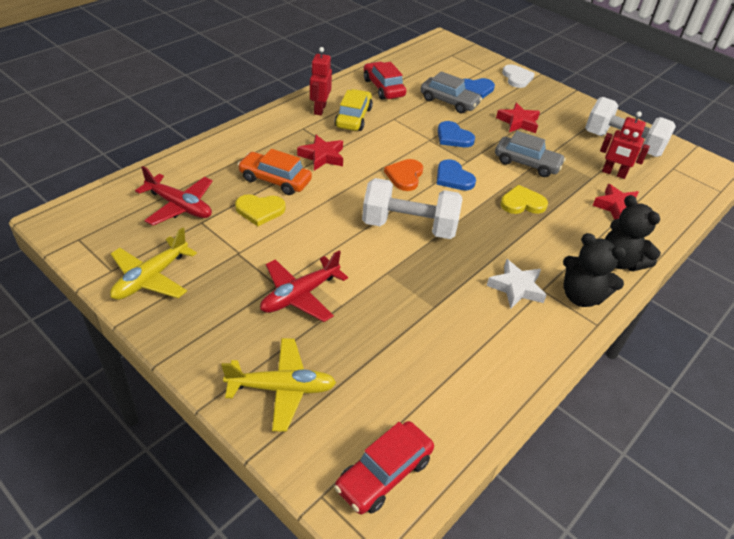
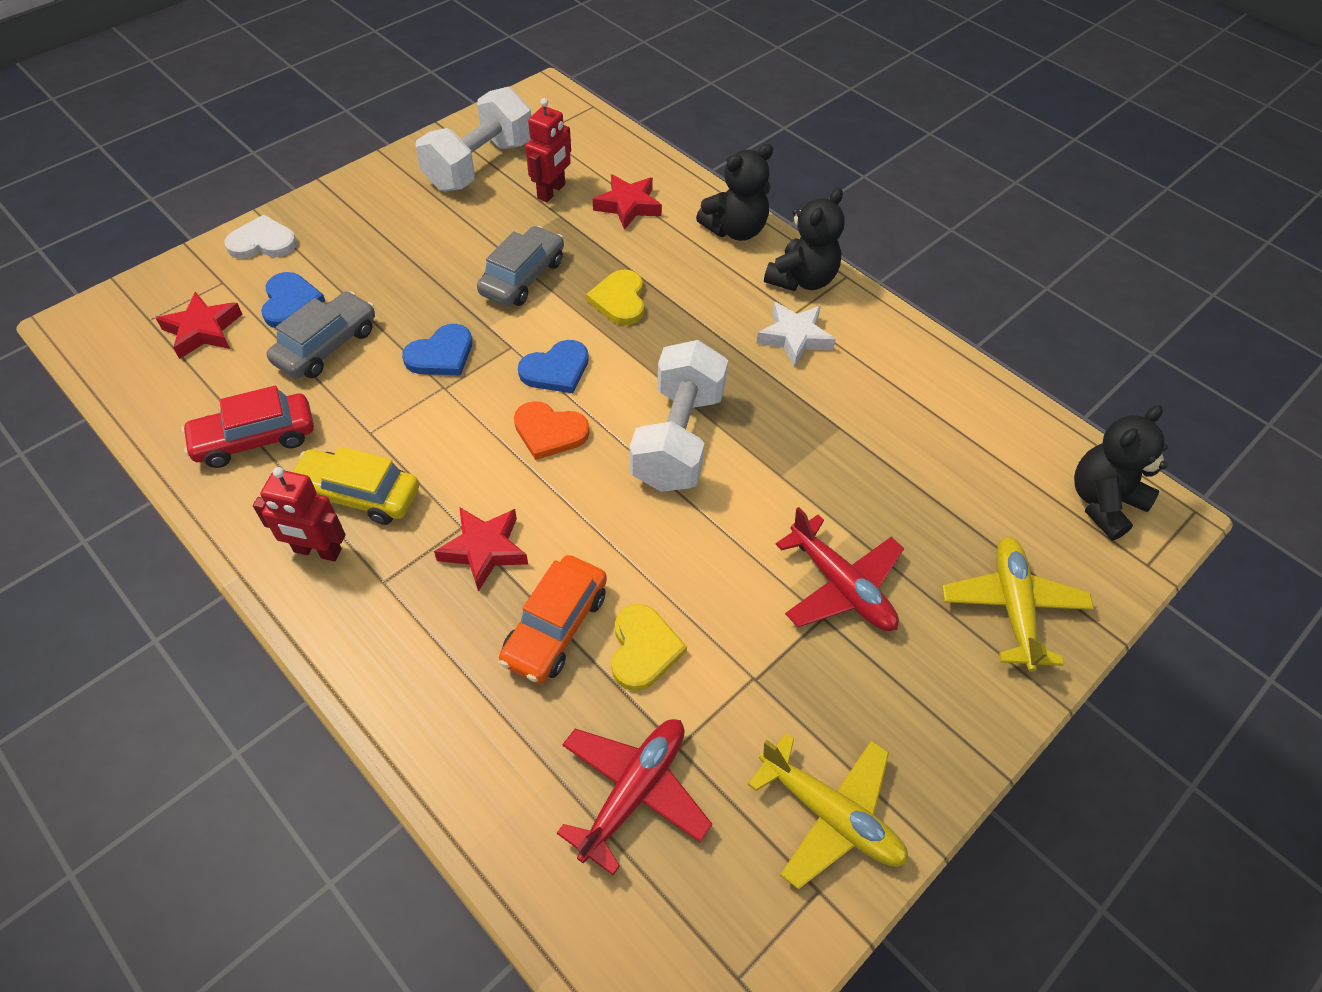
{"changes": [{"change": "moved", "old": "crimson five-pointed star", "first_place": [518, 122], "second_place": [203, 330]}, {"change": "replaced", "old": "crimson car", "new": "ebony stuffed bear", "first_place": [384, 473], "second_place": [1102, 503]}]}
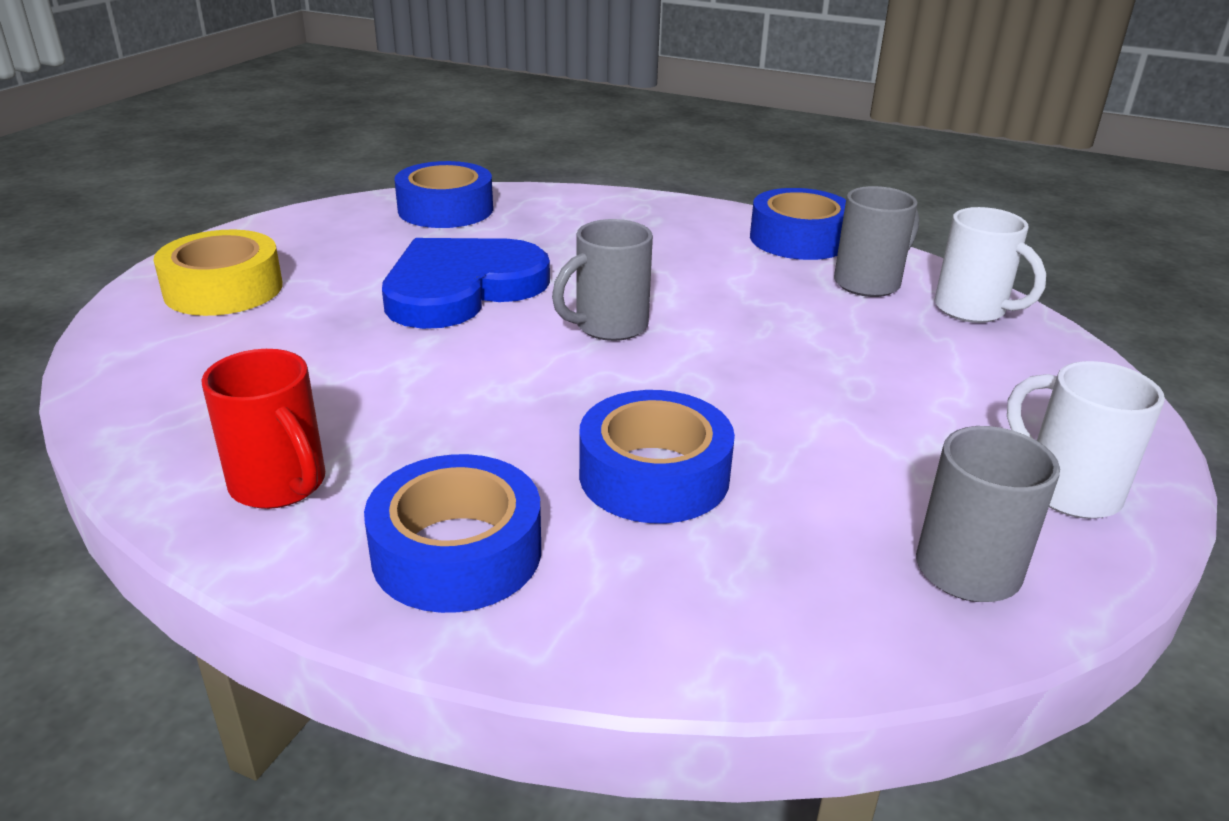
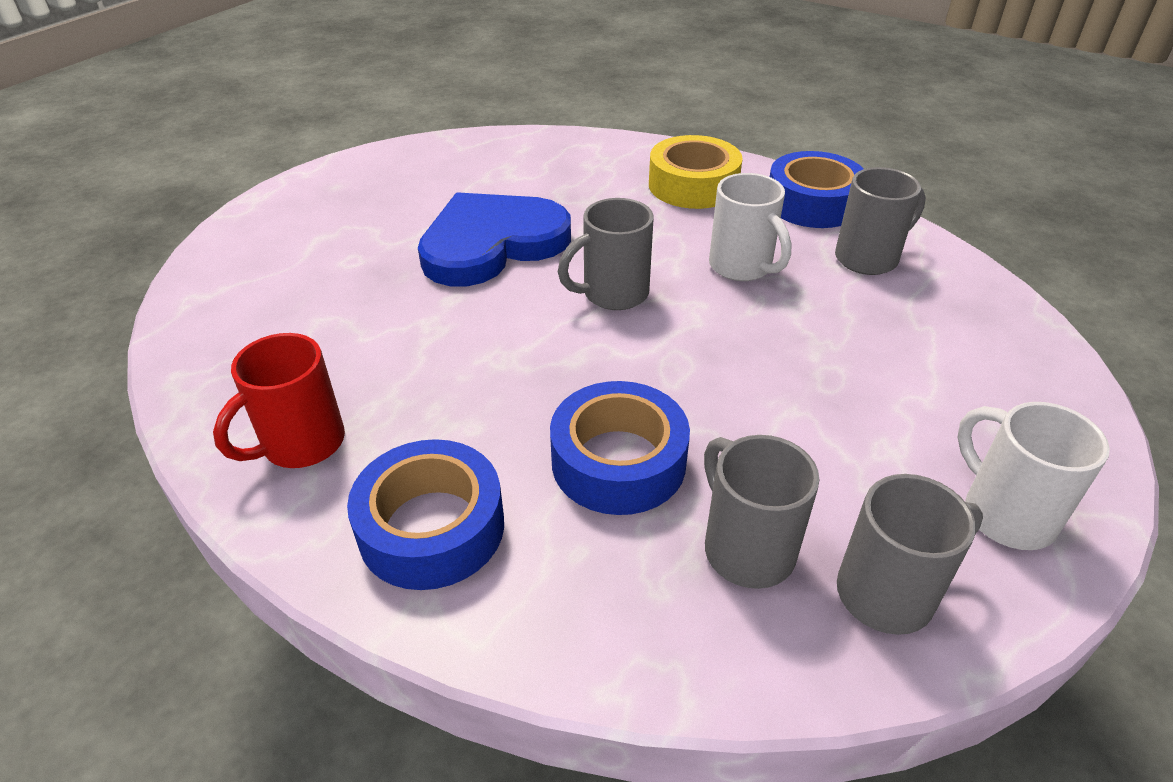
{"changes": [{"change": "turned", "old": "crimson mug", "first_place": [280, 486], "second_place": [300, 444], "degrees": 75}, {"change": "moved", "old": "yellow roll of tape", "first_place": [223, 289], "second_place": [693, 185]}, {"change": "added", "new": "ash-grey mug", "second_place": [746, 548]}, {"change": "moved", "old": "pure white mug", "first_place": [972, 310], "second_place": [742, 267]}, {"change": "removed", "old": "royal blue roll of tape", "first_place": [445, 209]}]}
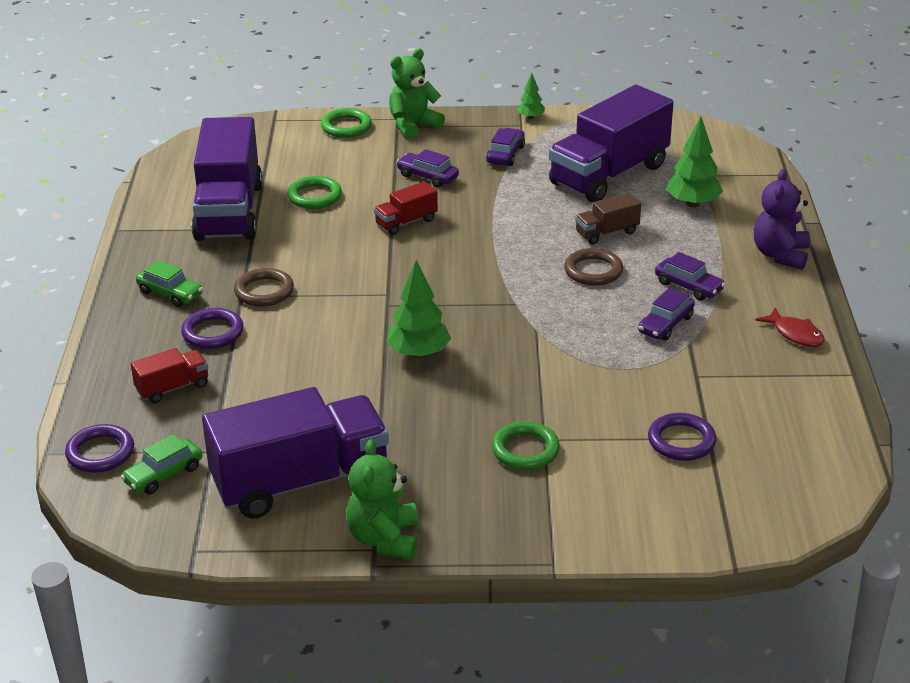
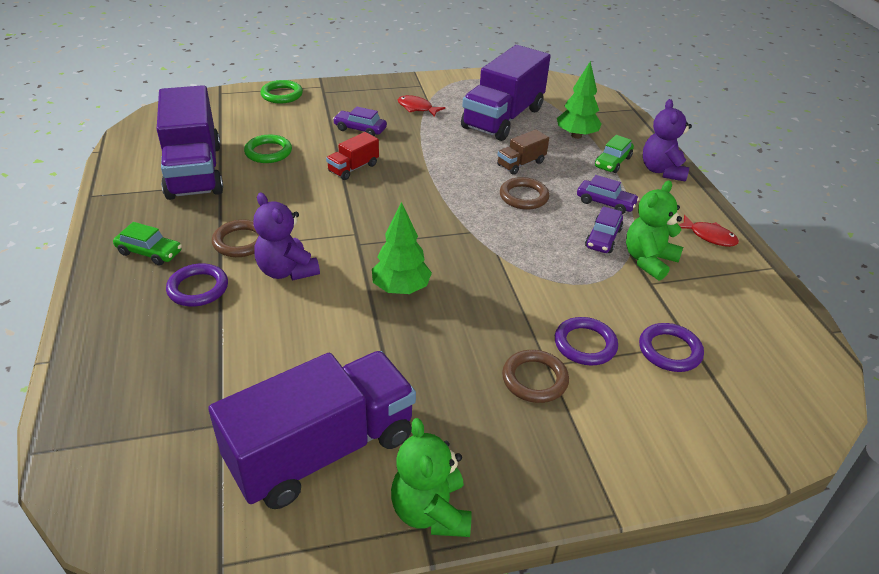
{"changes": [{"change": "added", "new": "violet stuffed bear", "second_place": [287, 271]}, {"change": "replaced", "old": "violet car", "new": "crimson fish", "first_place": [505, 154], "second_place": [417, 108]}, {"change": "recoloured", "old": "emerald torus", "new": "dark brown torus", "first_place": [525, 450], "second_place": [534, 379]}, {"change": "moved", "old": "violet torus", "first_place": [100, 452], "second_place": [585, 344]}, {"change": "moved", "old": "emerald car", "first_place": [163, 474], "second_place": [612, 162]}, {"change": "moved", "old": "emerald stuffed bear", "first_place": [413, 125], "second_place": [648, 261]}, {"change": "removed", "old": "crimson toy truck", "first_place": [172, 388]}, {"change": "removed", "old": "emerald toy tree", "first_place": [530, 117]}]}
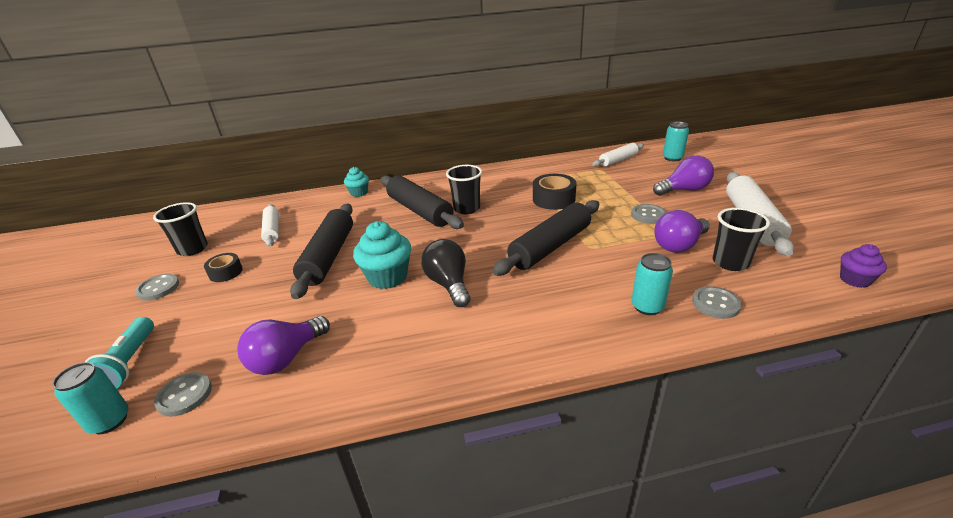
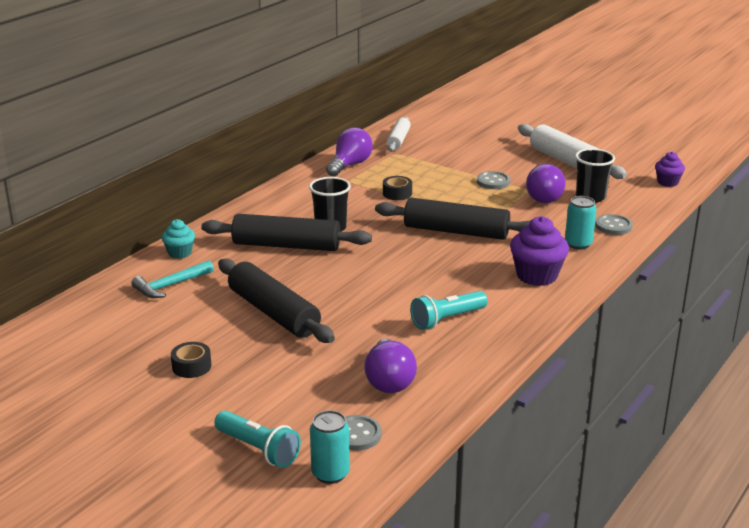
{"changes": [{"change": "added", "new": "teal claw hammer", "second_place": [171, 285]}, {"change": "moved", "old": "violet light bulb", "first_place": [684, 190], "second_place": [350, 165]}, {"change": "turned", "old": "ebony dough roller", "first_place": [550, 246], "second_place": [456, 231], "degrees": -75}, {"change": "resized", "old": "ebony roll of tape", "first_place": [553, 199], "second_place": [397, 193], "factor": 0.62}, {"change": "added", "new": "teal torch", "second_place": [447, 319]}, {"change": "added", "new": "violet cupcake", "second_place": [537, 276]}, {"change": "removed", "old": "ash-grey button", "first_place": [158, 288]}, {"change": "removed", "old": "ebony cup", "first_place": [192, 249]}, {"change": "removed", "old": "pure white dough roller", "first_place": [272, 230]}, {"change": "removed", "old": "teal cupcake", "first_place": [387, 277]}, {"change": "removed", "old": "ebony light bulb", "first_place": [449, 284]}, {"change": "removed", "old": "teal tin", "first_place": [672, 158]}]}
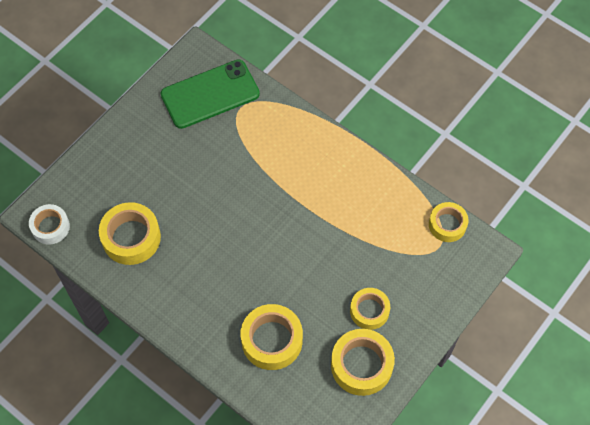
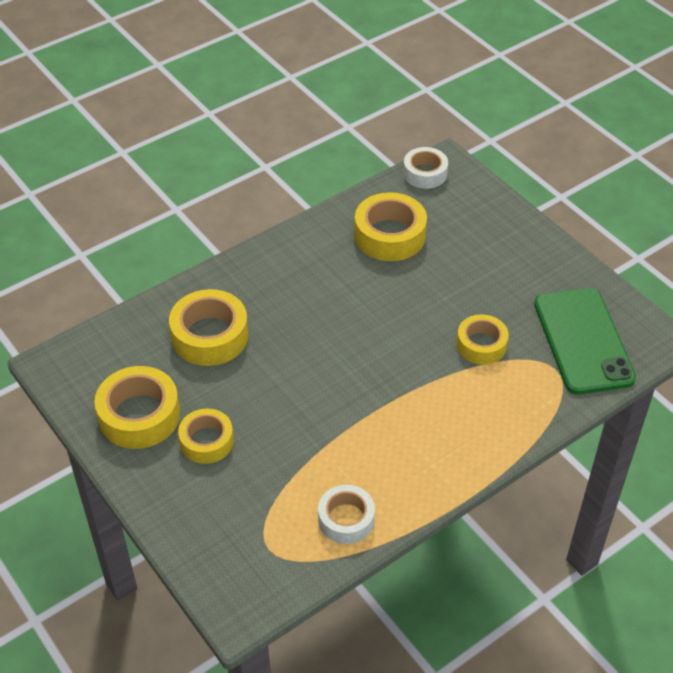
{"changes": [{"change": "added", "new": "pure white roll of tape", "second_place": [346, 519]}, {"change": "moved", "old": "yellow roll of tape", "first_place": [447, 225], "second_place": [481, 345]}]}
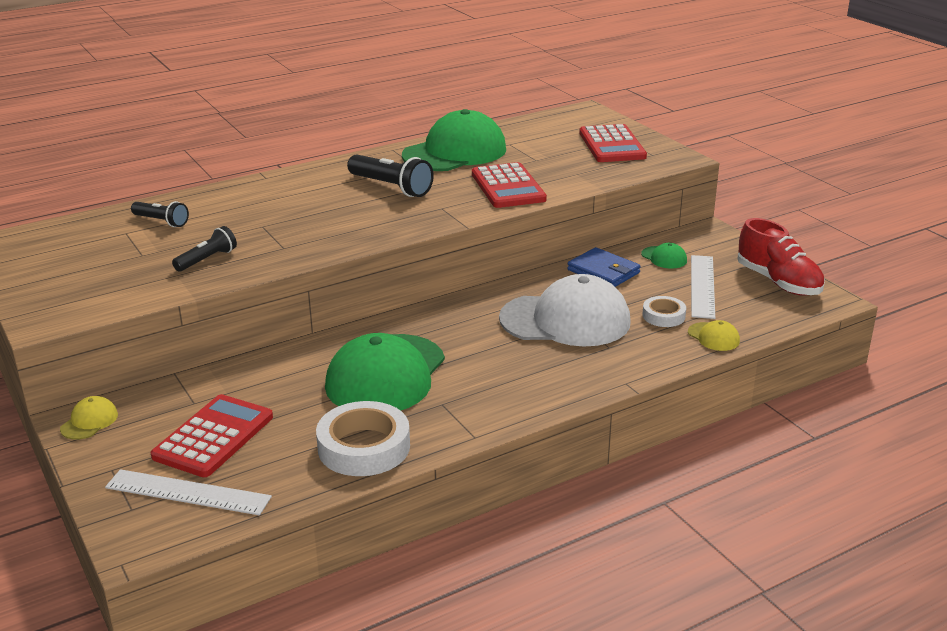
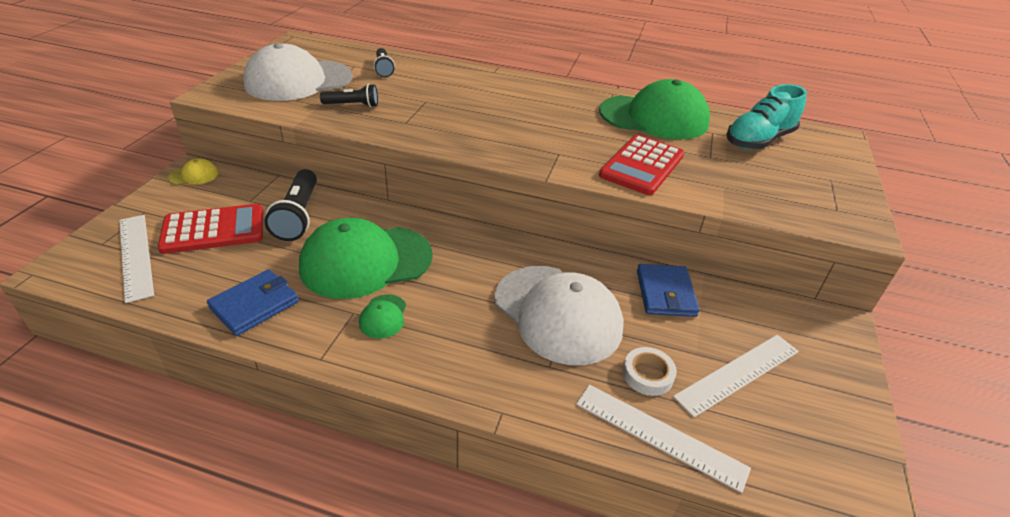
{"changes": [{"change": "replaced", "old": "pure white roll of tape", "new": "royal blue card wallet", "first_place": [364, 447], "second_place": [254, 305]}, {"change": "added", "new": "pure white baseball cap", "second_place": [298, 81]}, {"change": "moved", "old": "ebony torch", "first_place": [391, 187], "second_place": [298, 216]}, {"change": "moved", "old": "emerald baseball cap", "first_place": [664, 257], "second_place": [383, 316]}, {"change": "replaced", "old": "yellow baseball cap", "new": "pure white measuring stick", "first_place": [713, 337], "second_place": [659, 435]}, {"change": "added", "new": "teal sneaker", "second_place": [759, 140]}, {"change": "removed", "old": "crimson pocket calculator", "first_place": [612, 145]}, {"change": "removed", "old": "crimson sneaker", "first_place": [778, 282]}]}
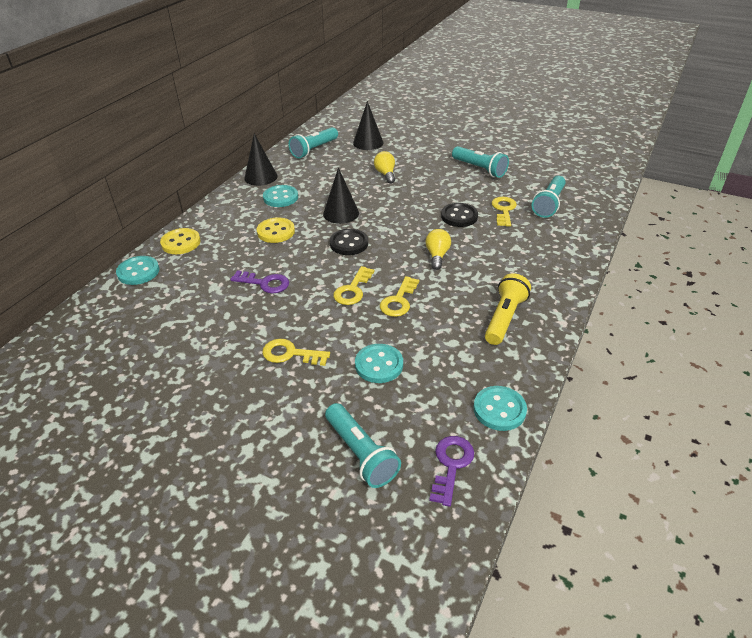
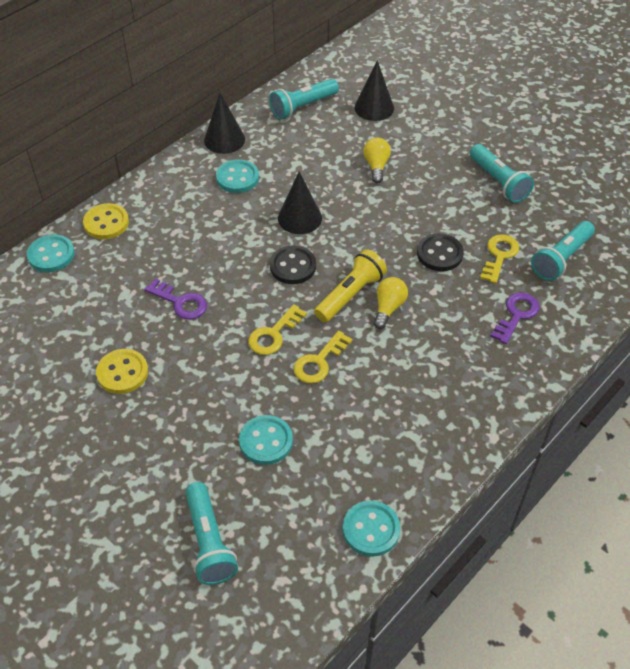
{"changes": [{"change": "moved", "old": "yellow button", "first_place": [276, 232], "second_place": [122, 373]}, {"change": "moved", "old": "yellow torch", "first_place": [504, 318], "second_place": [350, 295]}, {"change": "moved", "old": "violet door key", "first_place": [451, 465], "second_place": [516, 315]}, {"change": "removed", "old": "yellow door key", "first_place": [290, 354]}]}
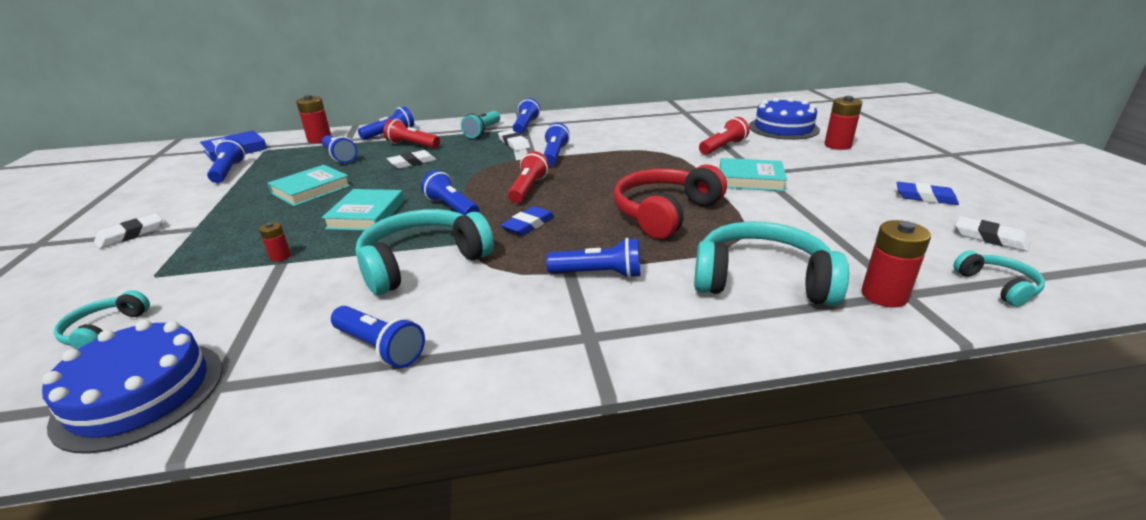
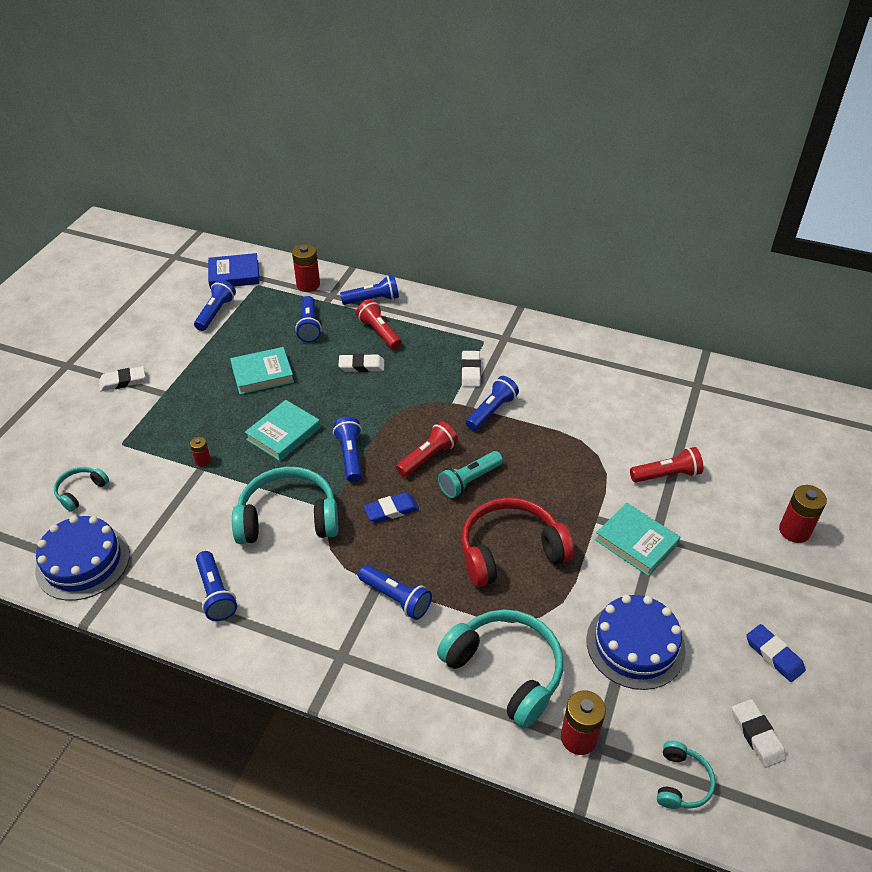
{"changes": [{"change": "moved", "old": "teal torch", "first_place": [483, 132], "second_place": [469, 481]}, {"change": "moved", "old": "royal blue layer cake", "first_place": [783, 128], "second_place": [635, 645]}, {"change": "removed", "old": "royal blue torch", "first_place": [526, 126]}]}
